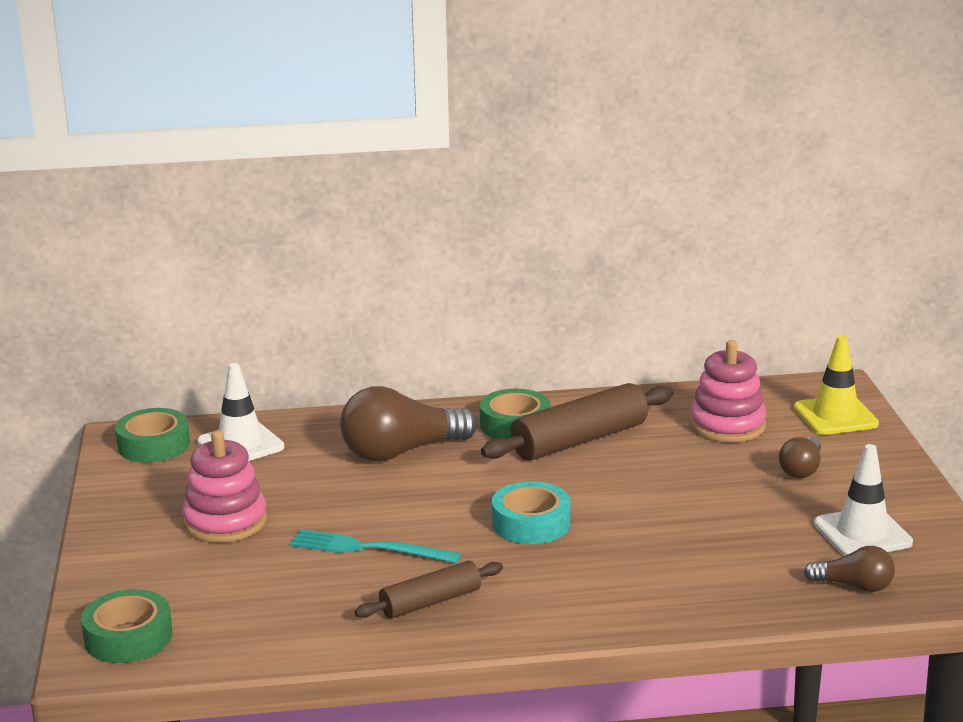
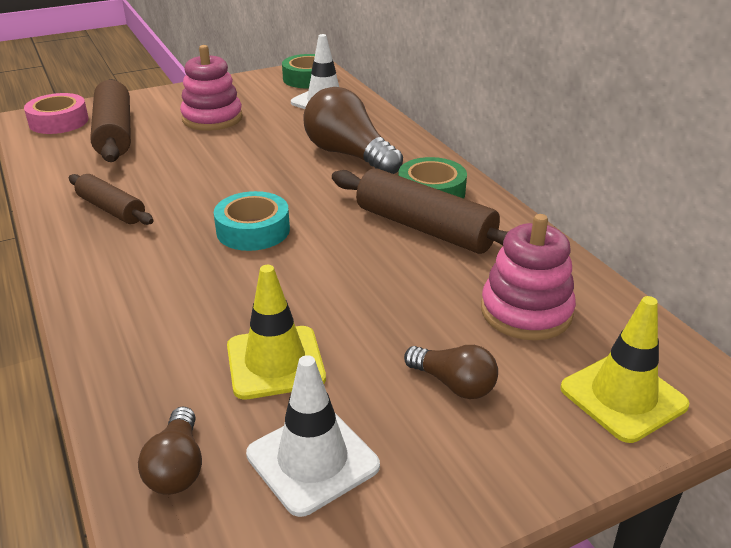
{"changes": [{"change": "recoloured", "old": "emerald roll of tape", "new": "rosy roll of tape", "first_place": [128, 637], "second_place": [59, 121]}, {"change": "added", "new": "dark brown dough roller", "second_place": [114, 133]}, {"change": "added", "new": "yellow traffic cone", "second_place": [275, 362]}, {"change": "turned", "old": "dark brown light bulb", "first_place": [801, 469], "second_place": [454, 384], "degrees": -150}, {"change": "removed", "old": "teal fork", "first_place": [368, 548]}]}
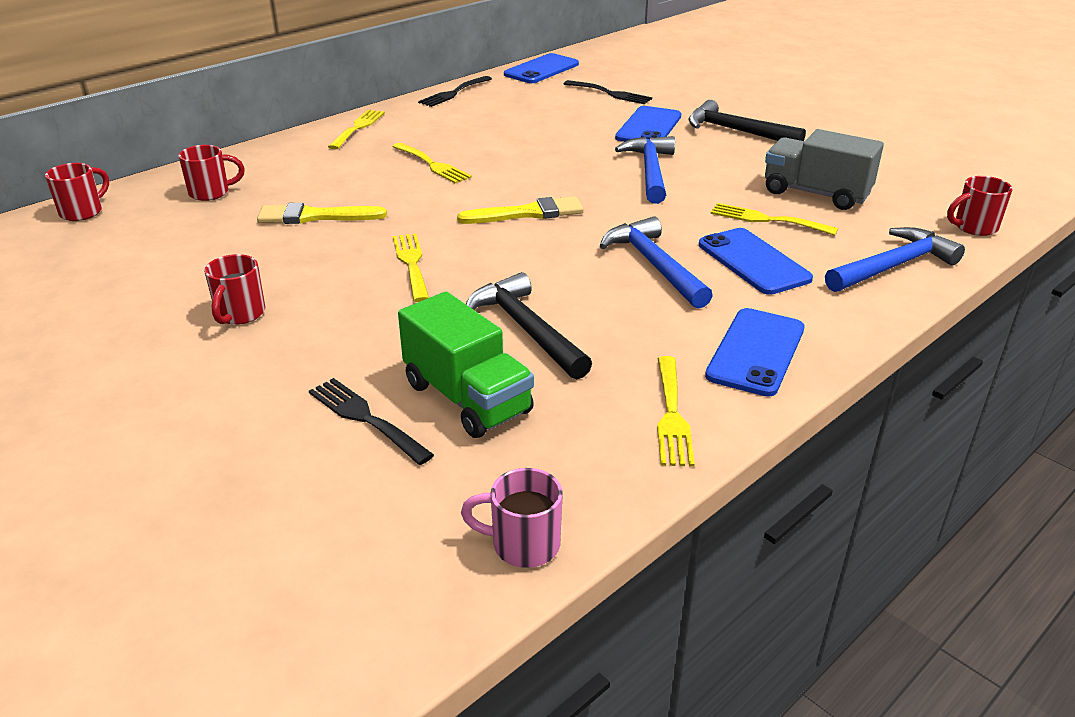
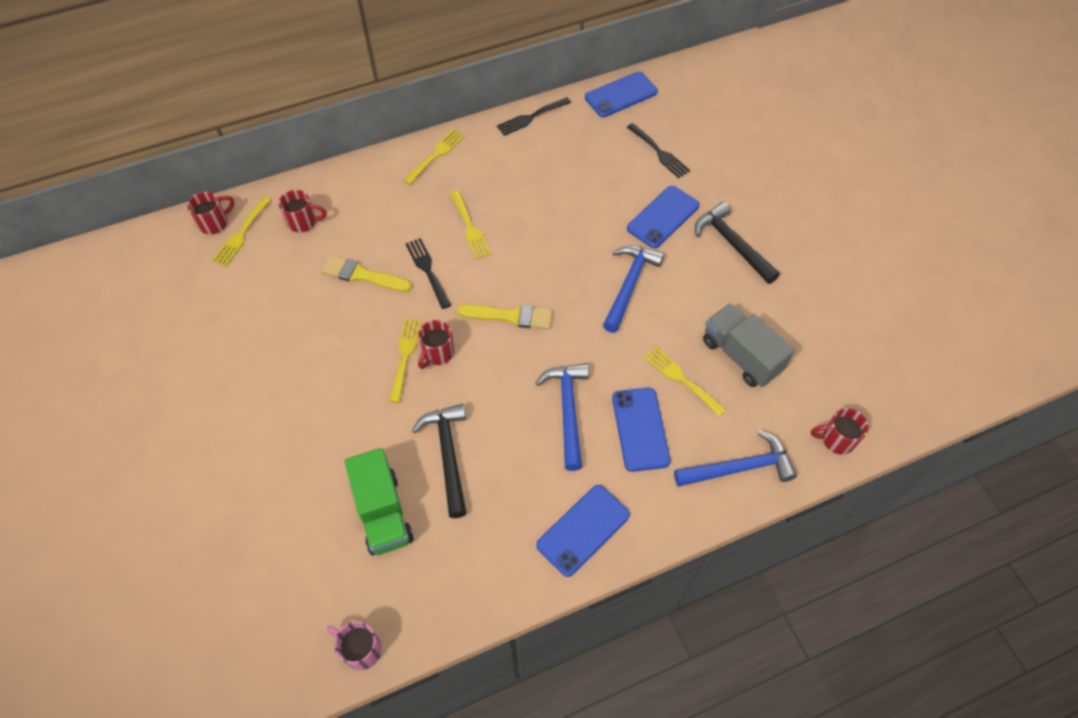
{"changes": [{"change": "moved", "old": "yellow fork", "first_place": [672, 415], "second_place": [241, 234]}, {"change": "moved", "old": "ebony fork", "first_place": [365, 418], "second_place": [427, 270]}, {"change": "moved", "old": "crimson mug", "first_place": [239, 314], "second_place": [437, 353]}]}
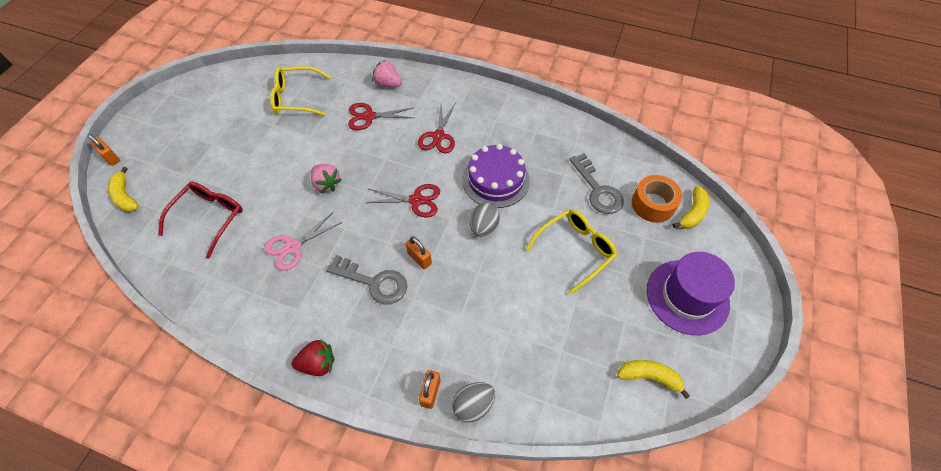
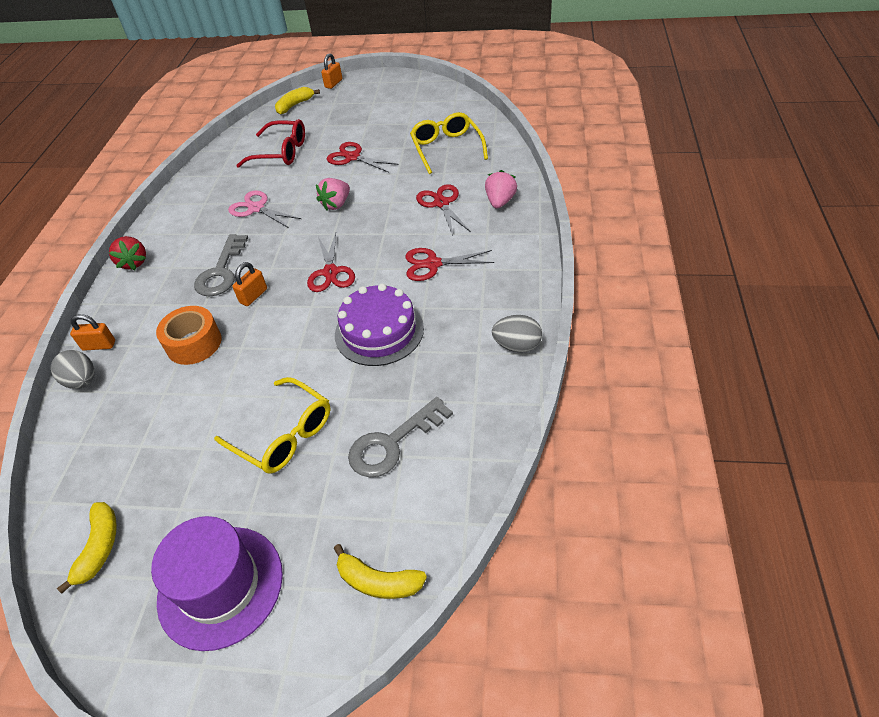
{"changes": [{"change": "moved", "old": "bright orange roll of tape", "first_place": [653, 204], "second_place": [194, 343]}, {"change": "added", "new": "crimson scissors", "second_place": [352, 157]}, {"change": "moved", "old": "ash-grey toy egg", "first_place": [484, 227], "second_place": [517, 346]}]}
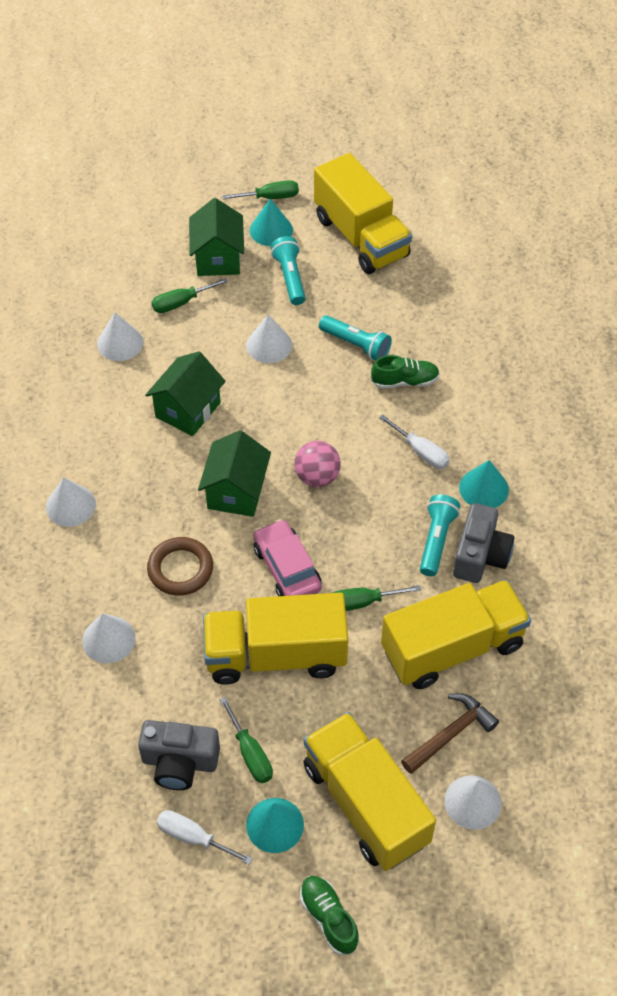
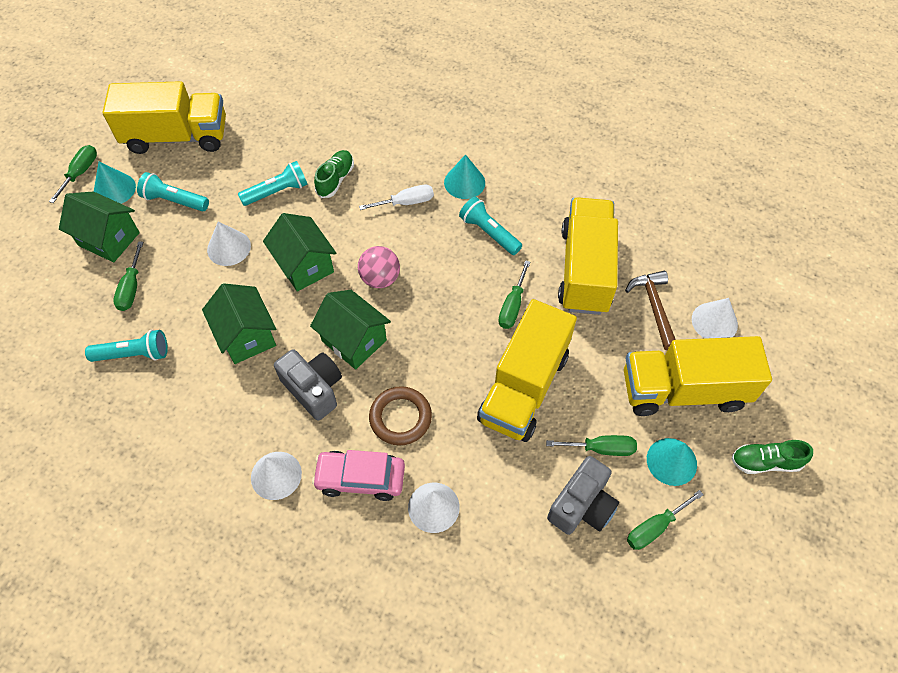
{"changes": [{"change": "replaced", "old": "pure white cone", "new": "teal torch", "first_place": [120, 343], "second_place": [133, 354]}, {"change": "added", "new": "emerald toy house", "second_place": [304, 266]}, {"change": "moved", "old": "ash-grey camera", "first_place": [480, 555], "second_place": [313, 389]}, {"change": "moved", "old": "rosy car", "first_place": [287, 568], "second_place": [360, 478]}, {"change": "recoloured", "old": "pure white hand screwdriver", "new": "emerald hand screwdriver", "first_place": [193, 837], "second_place": [654, 527]}]}
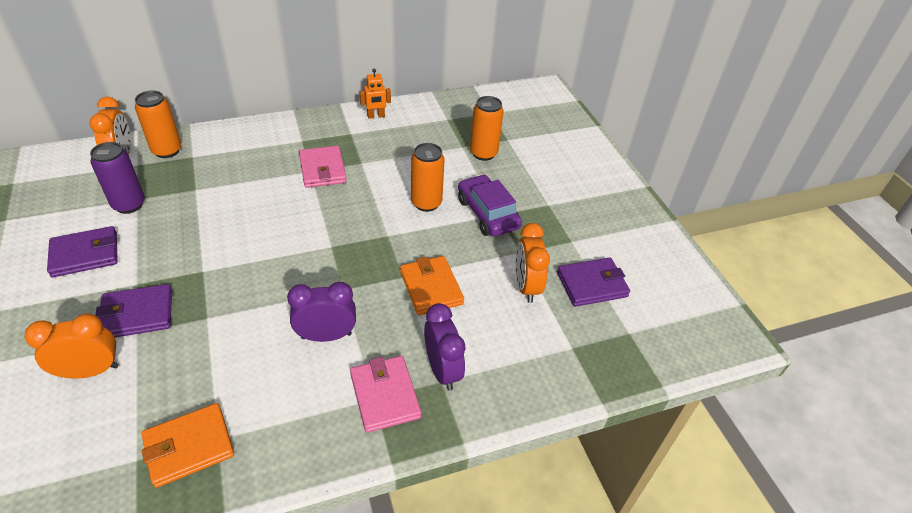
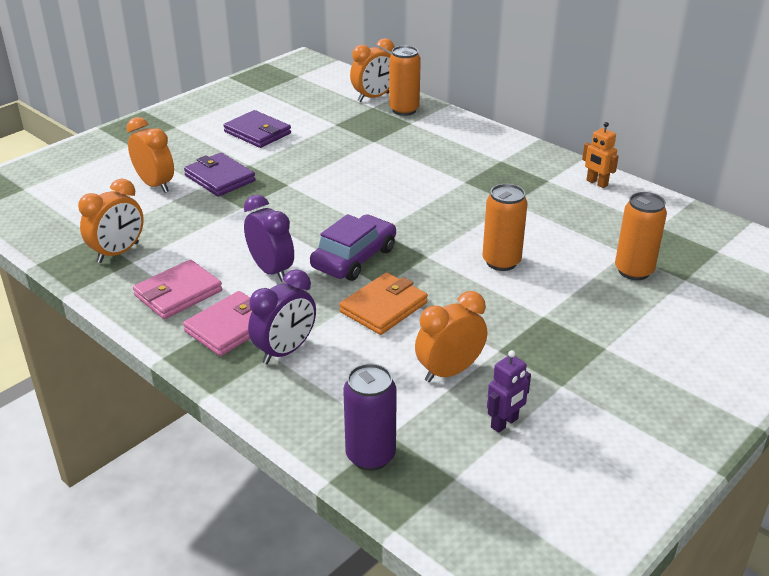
{"changes": [{"change": "replaced", "old": "bright orange card wallet", "new": "bright orange bedside clock", "first_place": [189, 447], "second_place": [118, 252]}, {"change": "moved", "old": "rosy card wallet", "first_place": [323, 169], "second_place": [178, 293]}, {"change": "moved", "old": "violet car", "first_place": [487, 213], "second_place": [354, 258]}, {"change": "moved", "old": "violet tin", "first_place": [129, 205], "second_place": [370, 456]}, {"change": "replaced", "old": "violet card wallet", "new": "violet robot", "first_place": [591, 284], "second_place": [504, 423]}]}
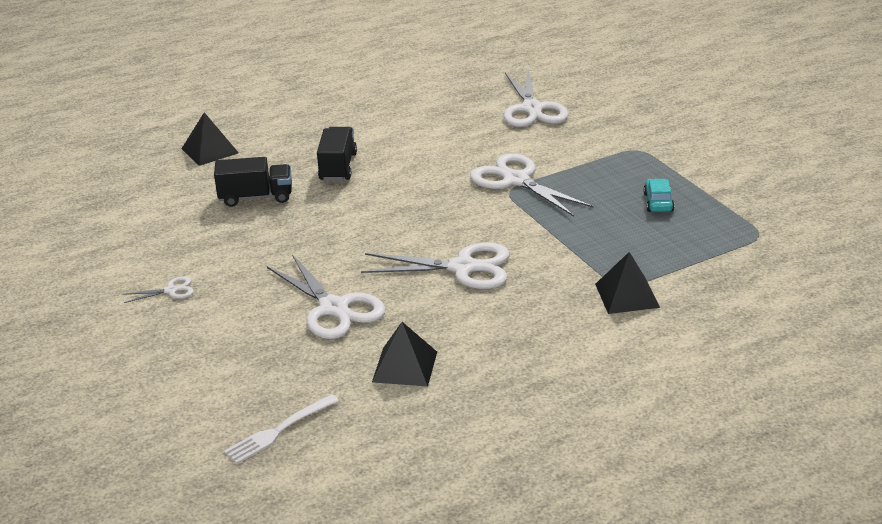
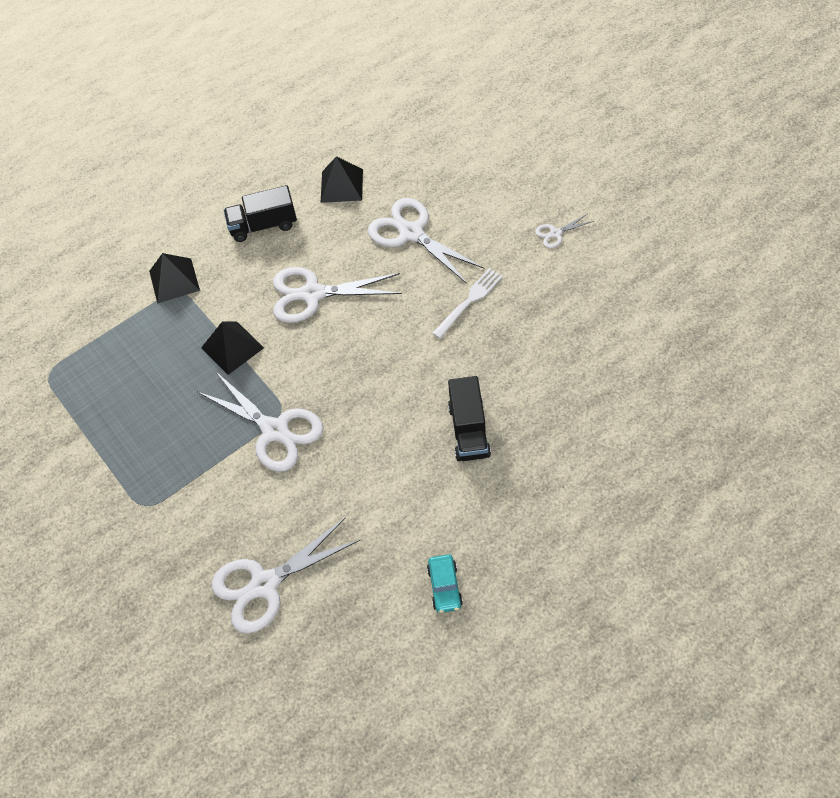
{"changes": [{"change": "moved", "old": "ebony pyramid shape", "first_place": [210, 150], "second_place": [232, 347]}, {"change": "turned", "old": "pure white scissors", "first_place": [532, 109], "second_place": [265, 584], "degrees": -105}, {"change": "moved", "old": "ebony toy truck", "first_place": [256, 197], "second_place": [263, 225]}, {"change": "moved", "old": "teal car", "first_place": [658, 202], "second_place": [445, 587]}, {"change": "moved", "old": "pure white fork", "first_place": [279, 430], "second_place": [469, 301]}]}
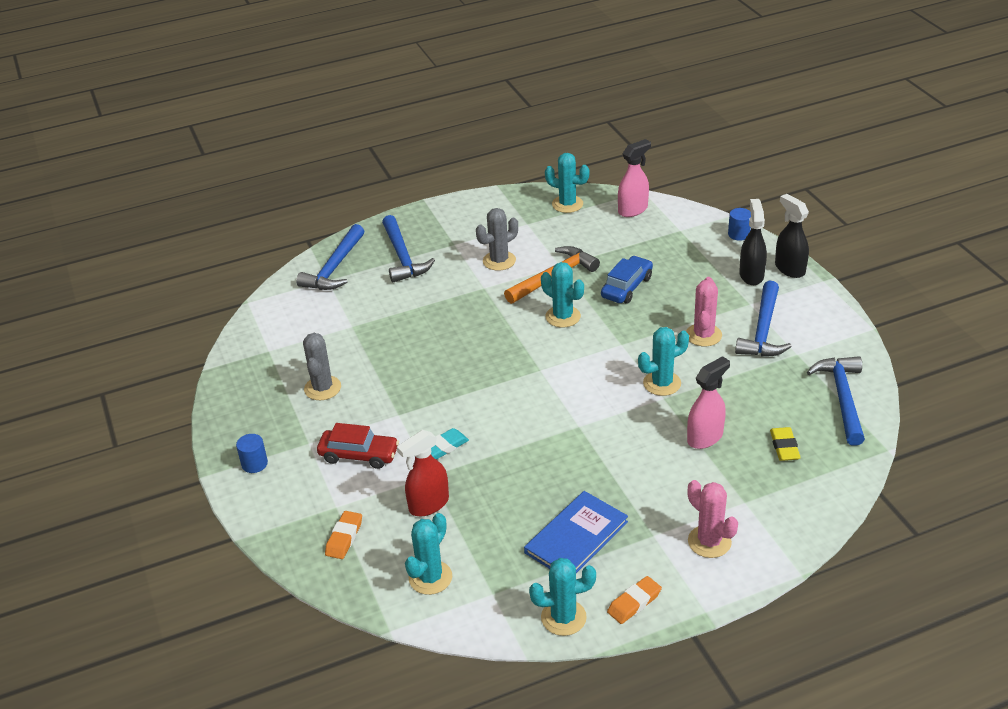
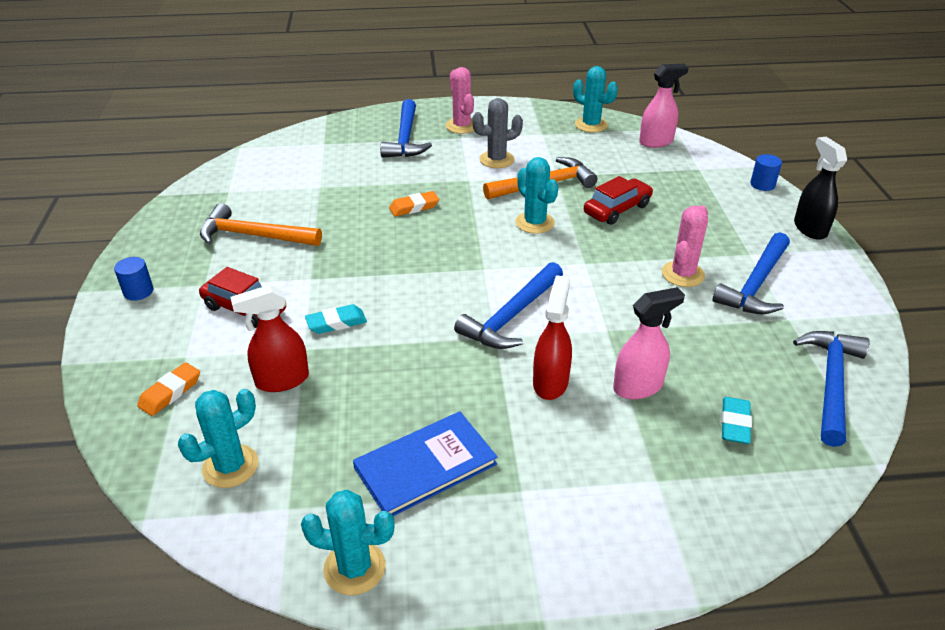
{"changes": [{"change": "replaced", "old": "ash-grey prickly plant", "new": "bright orange claw hammer", "first_place": [322, 388], "second_place": [254, 236]}, {"change": "moved", "old": "bright orange gum eraser", "first_place": [634, 603], "second_place": [414, 207]}, {"change": "moved", "old": "rosy prickly plant", "first_place": [709, 542], "second_place": [461, 126]}, {"change": "moved", "old": "royal blue claw hammer", "first_place": [335, 267], "second_place": [512, 316]}, {"change": "added", "new": "crimson spray cleaner", "second_place": [550, 382]}, {"change": "recoloured", "old": "royal blue car", "new": "crimson car", "first_place": [627, 287], "second_place": [617, 209]}, {"change": "recoloured", "old": "yellow gum eraser", "new": "teal gum eraser", "first_place": [784, 447], "second_place": [734, 424]}, {"change": "removed", "old": "teal prickly plant", "first_place": [662, 383]}, {"change": "removed", "old": "ebony spray cleaner", "first_place": [751, 275]}]}
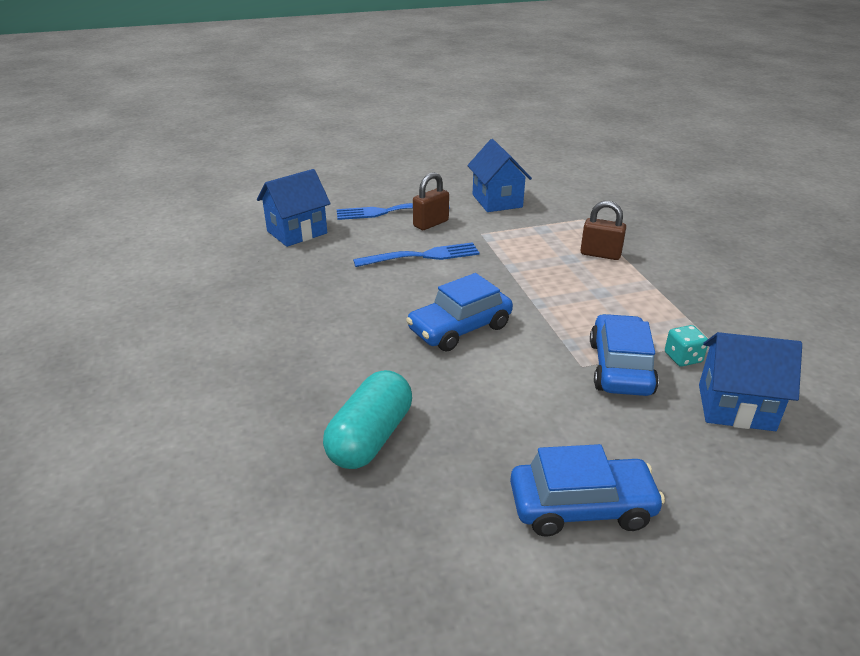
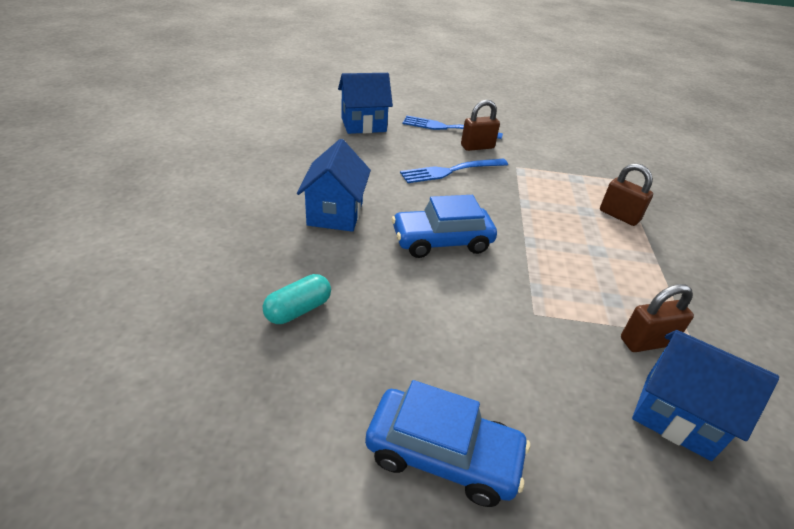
{"changes": [{"change": "resized", "old": "teal pill shape", "first_place": [370, 437], "second_place": [298, 310], "factor": 0.63}, {"change": "moved", "old": "royal blue toy house", "first_place": [497, 201], "second_place": [335, 214]}, {"change": "turned", "old": "royal blue fork", "first_place": [422, 256], "second_place": [451, 171], "degrees": 150}, {"change": "replaced", "old": "teal die", "new": "dark brown lock", "first_place": [683, 358], "second_place": [646, 342]}, {"change": "removed", "old": "royal blue car", "first_place": [620, 367]}]}
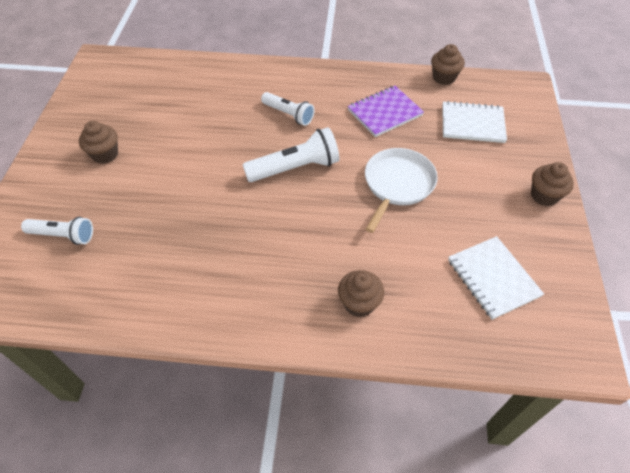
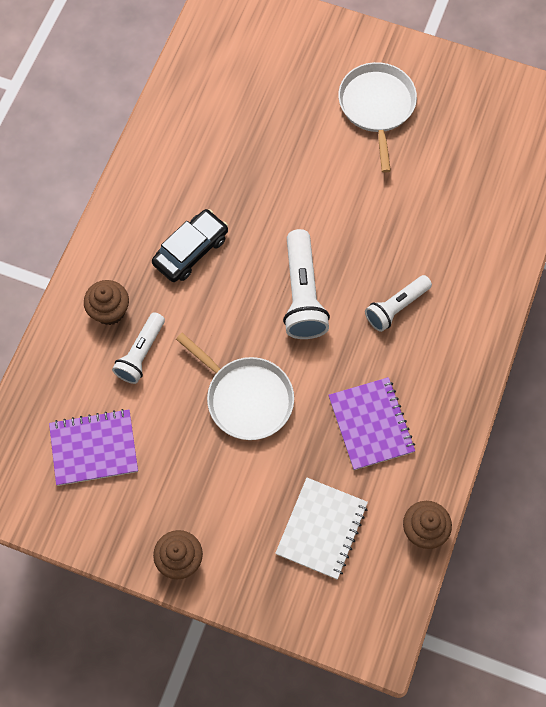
{"changes": [{"change": "recoloured", "old": "pure white notebook", "new": "violet notebook", "first_place": [493, 278], "second_place": [94, 448]}, {"change": "moved", "old": "pure white torch", "first_place": [63, 235], "second_place": [141, 353]}, {"change": "added", "new": "ebony car", "second_place": [191, 250]}, {"change": "replaced", "old": "dark brown cupcake", "new": "pure white frying pan", "first_place": [105, 154], "second_place": [377, 107]}]}
